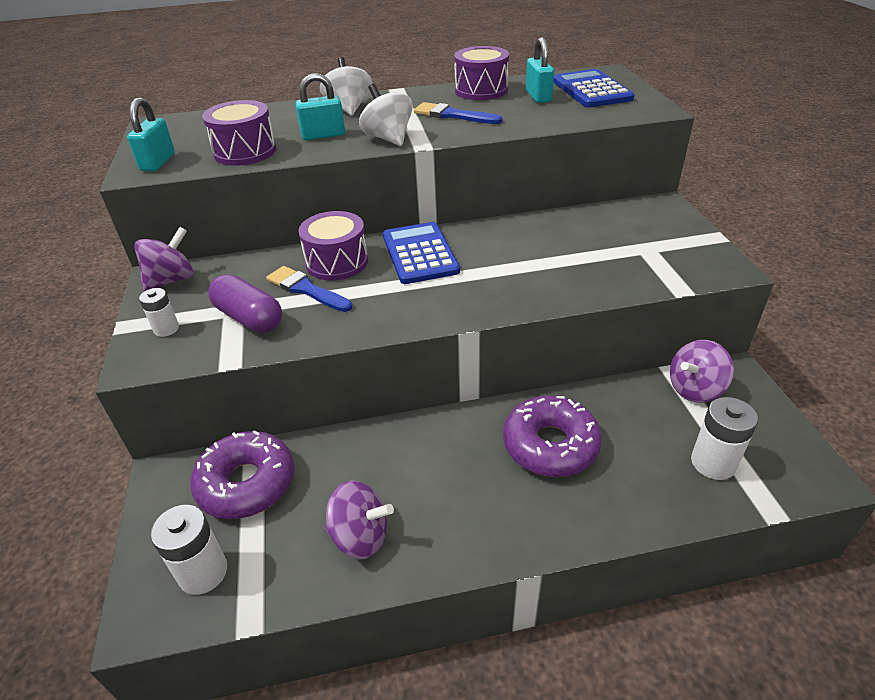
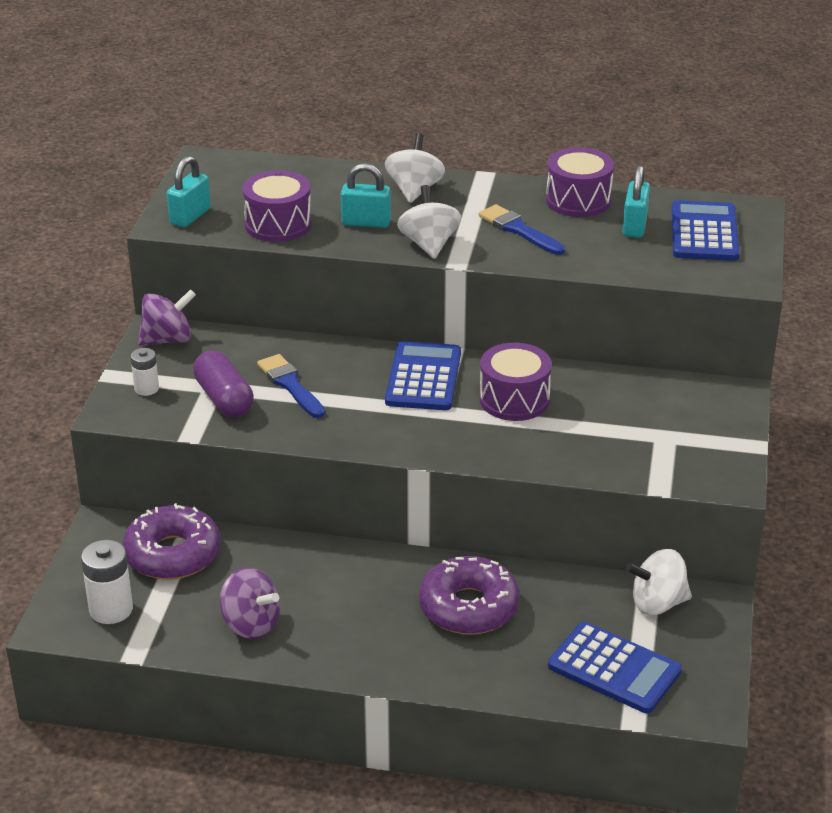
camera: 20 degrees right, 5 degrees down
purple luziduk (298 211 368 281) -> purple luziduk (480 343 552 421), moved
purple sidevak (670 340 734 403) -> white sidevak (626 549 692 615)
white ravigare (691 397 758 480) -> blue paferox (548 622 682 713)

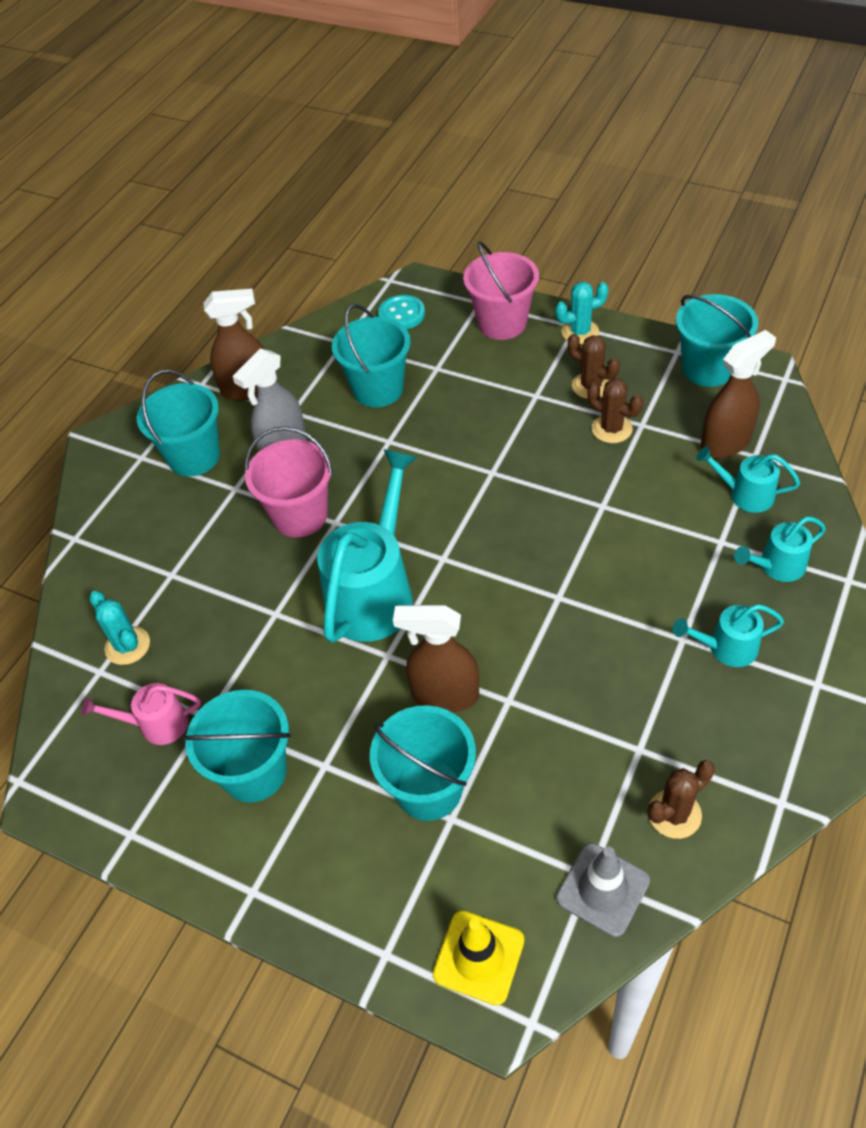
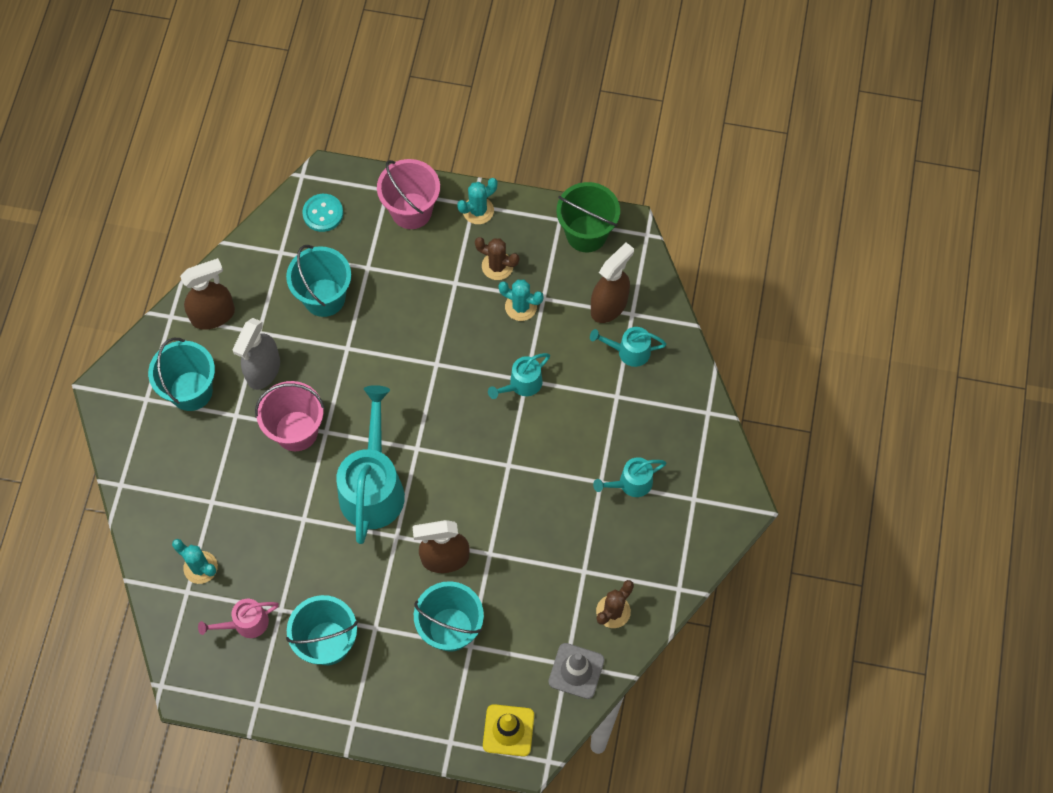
camera: 20 degrees left, 15 degrees up
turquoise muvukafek (676 294 758 387) -> green muvukafek (557 182 620 252)
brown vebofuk (587 378 643 443) -> turquoise vebofuk (498 280 544 321)
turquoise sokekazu (734 517 826 582) -> turquoise sokekazu (488 353 550 399), moved

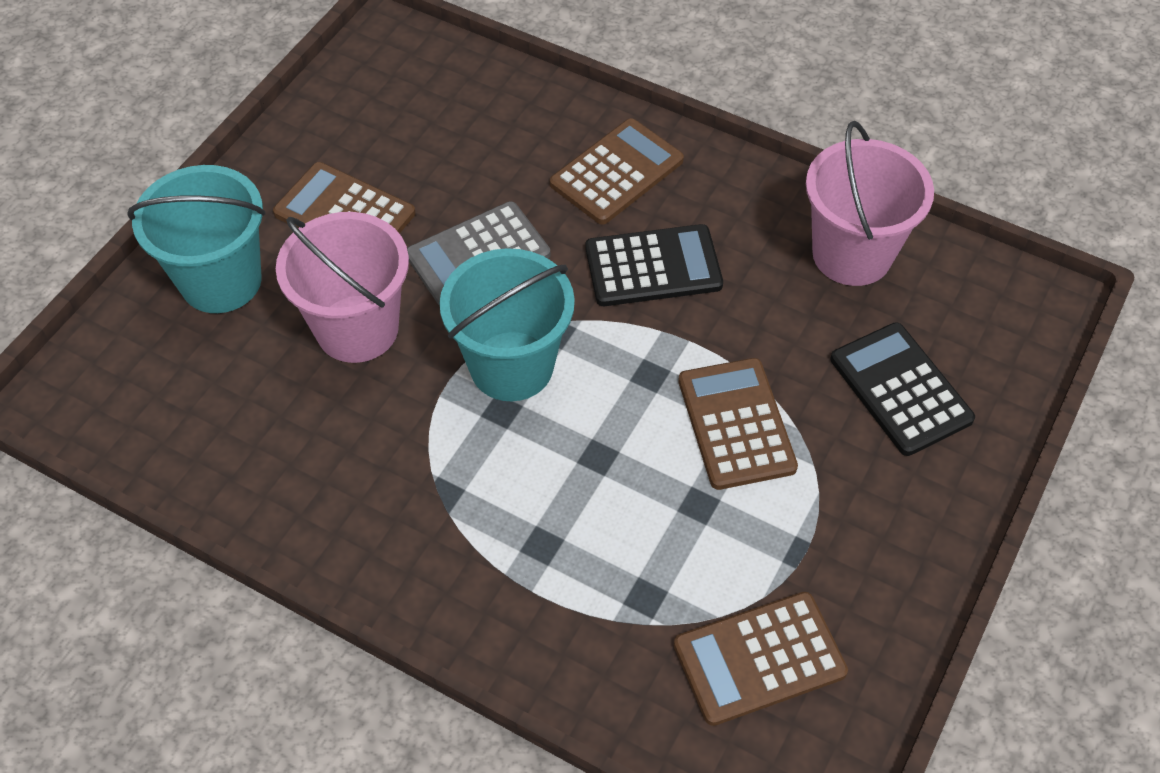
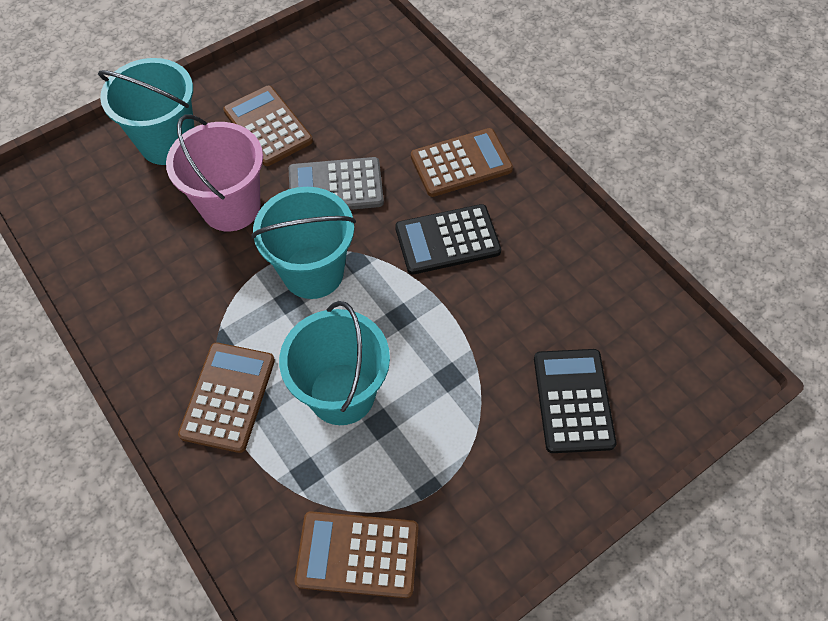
camera: 25 degrees right, 5 degrees up
pink muvukafek (806 121 934 286) -> none
black paferox (585 224 723 306) -> black paferox (395 204 501 275), 150 degrees clockwise
brown paferox (678 358 798 490) -> brown paferox (178 342 275 453), moved
none -> turquoise muvukafek (279 301 390 425)

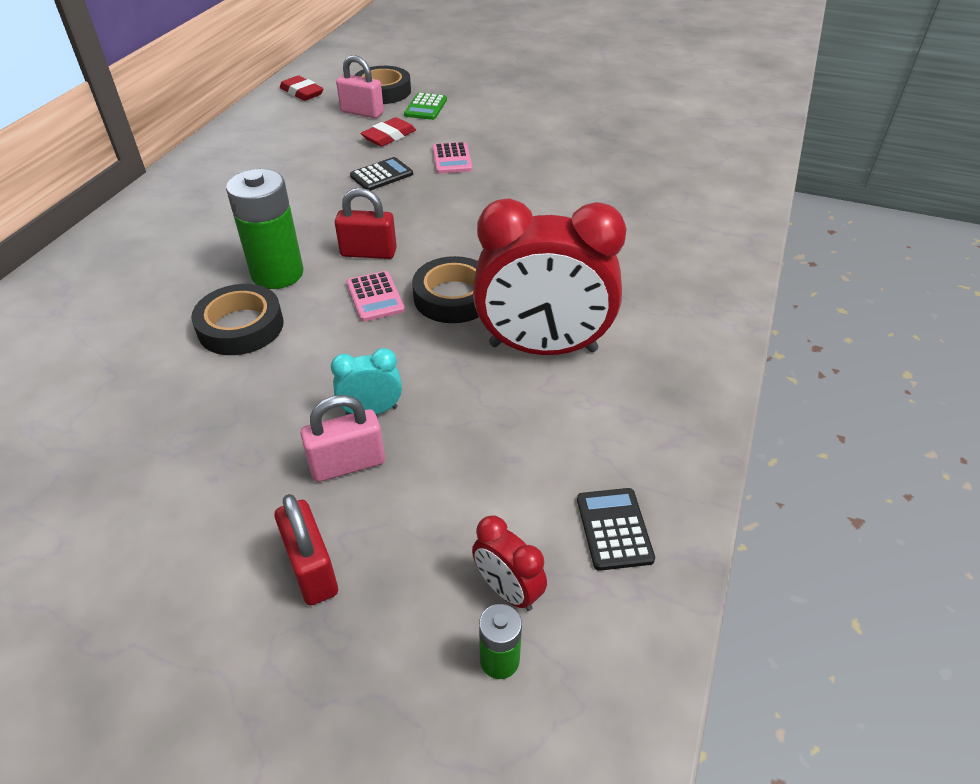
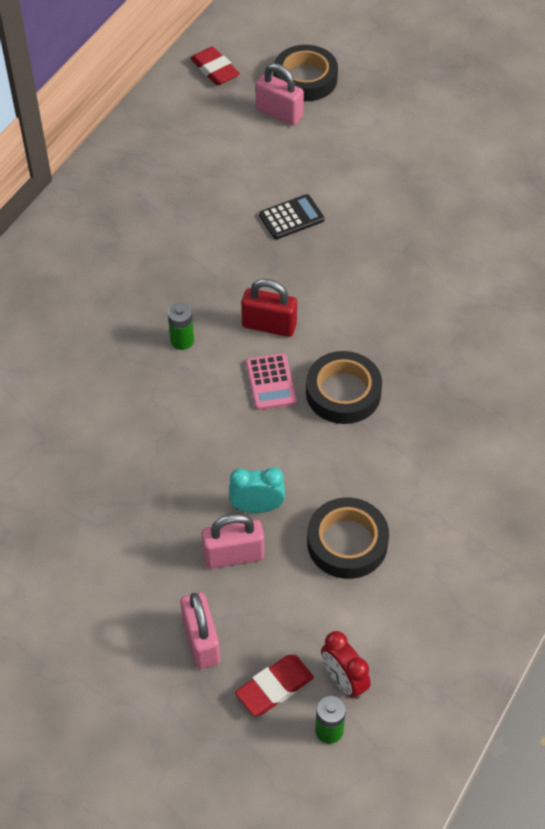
camera: 10 degrees right, 10 degrees up
green paferox (404 93 447 120) -> none
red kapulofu (360 117 416 147) -> red kapulofu (235 655 314 716), moved
pink paferox (432 142 472 174) -> none
green ravigare (226 169 303 289) -> green ravigare (168 303 194 350), x0.48
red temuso (473 198 627 355) -> none
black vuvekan (191 284 284 355) -> black vuvekan (307 497 389 579), moved
black paferox (577 488 655 571) -> none
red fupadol (274 494 338 605) -> pink fupadol (181 592 220 669)

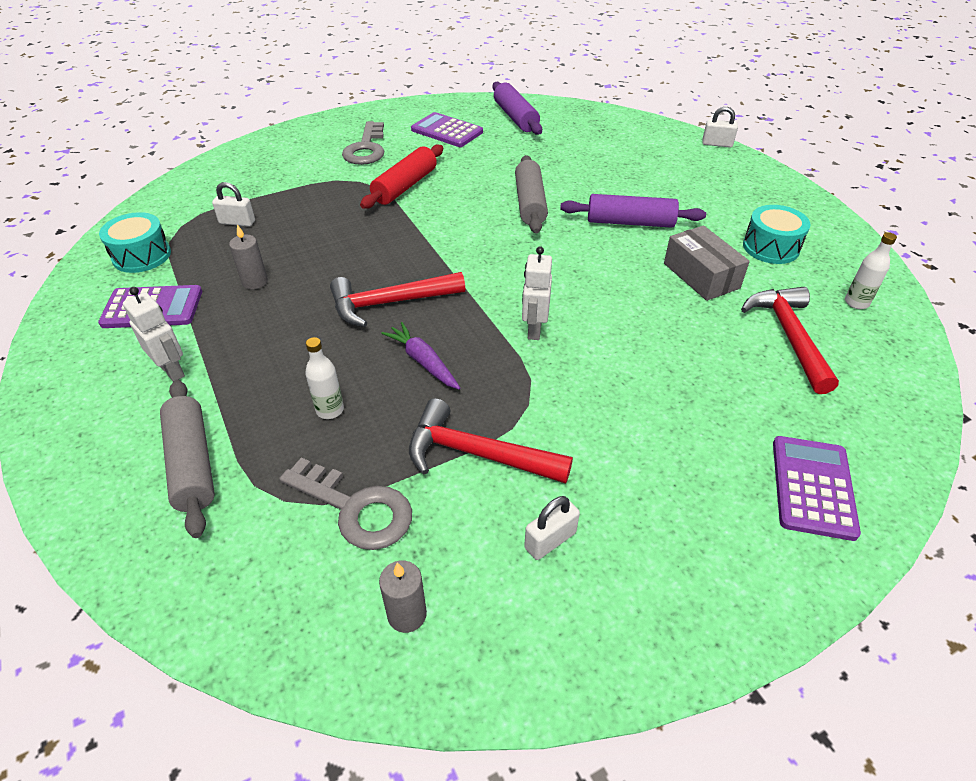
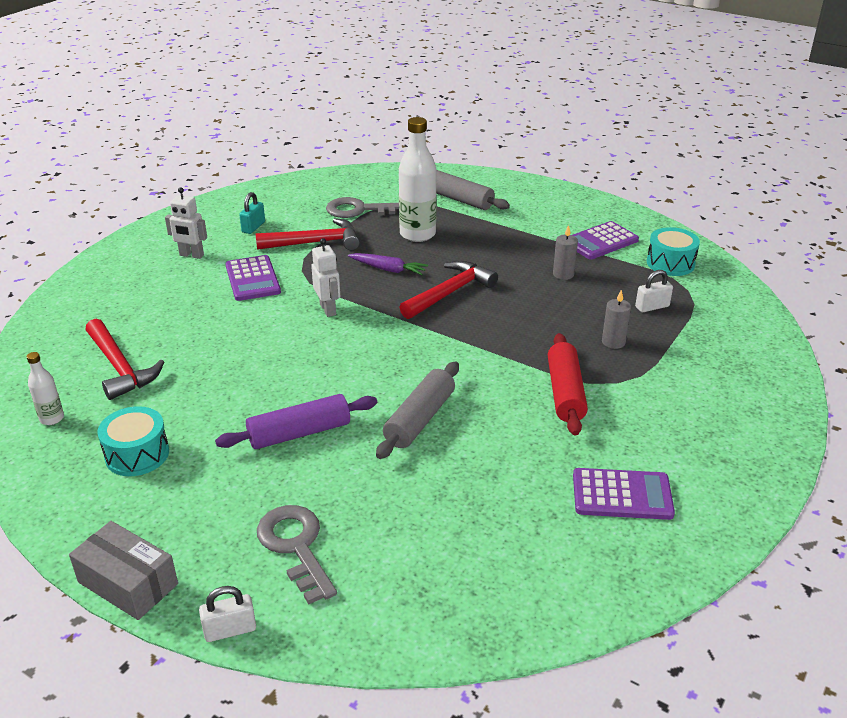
camera: 150 degrees right, 10 degrees down
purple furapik (493 82 542 135) -> none
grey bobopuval (342 121 384 165) -> grey bobopuval (257 505 337 604), moved
grey furapik (515 155 548 233) -> grey furapik (376 361 459 459), 60 degrees clockwise
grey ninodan (664 226 750 301) -> grey ninodan (69 521 178 620), moved
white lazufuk (123 287 185 382) -> white lazufuk (165 187 207 259), moved
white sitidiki (305 337 344 419) -> white sitidiki (399 117 437 242), x2.00
purple paferox (773 436 861 541) -> purple paferox (225 255 281 301), moved
white fupadol (524 496 580 560) -> turquoise fupadol (239 192 265 234)
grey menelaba (379 560 427 633) -> grey menelaba (602 290 631 349), moved

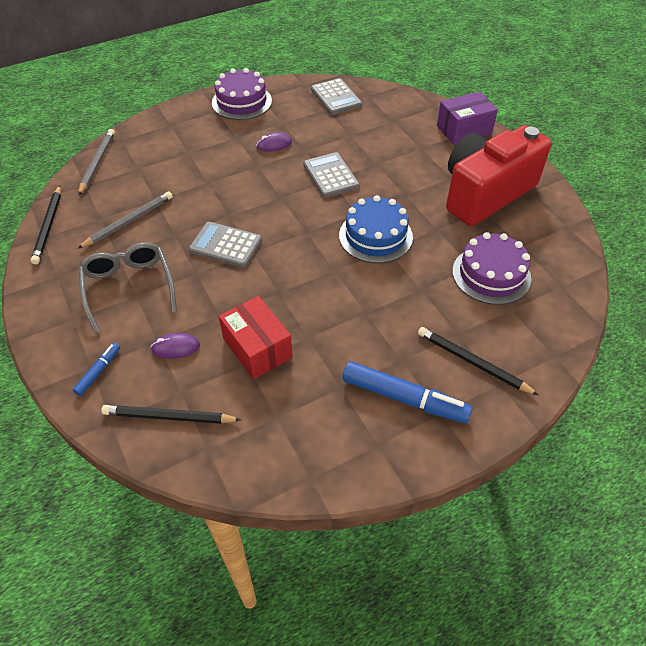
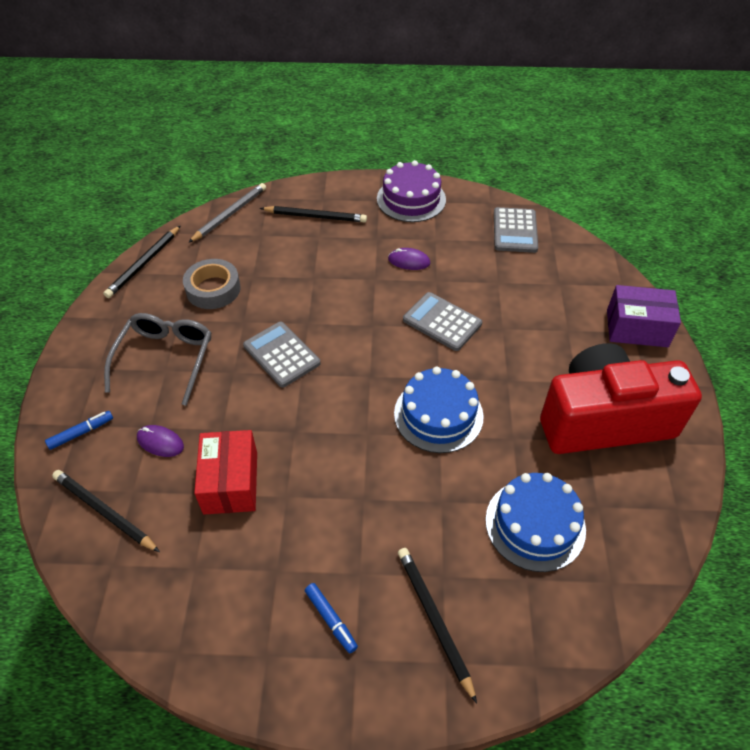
camera: 30 degrees right, 0 degrees up
grey paferox (303 152 360 198) -> grey paferox (403 292 482 351), 60 degrees counterclockwise
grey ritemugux (77 191 173 249) -> grey vuvekan (183 259 241 309)
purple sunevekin (452 232 531 305) -> blue sunevekin (485 473 586 572)
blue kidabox (343 361 473 423) -> blue kidabox (305 583 358 654), x0.51
none -> black ritemugux (260 206 367 223)

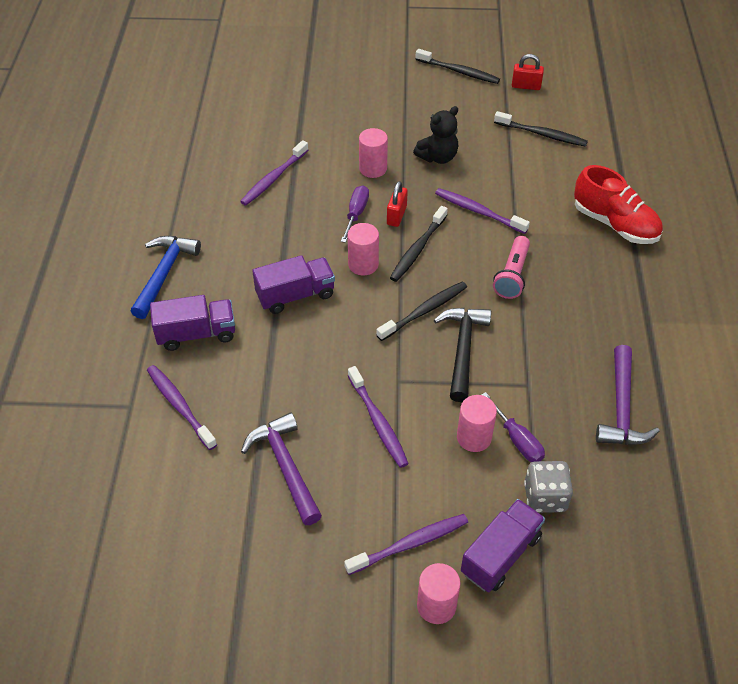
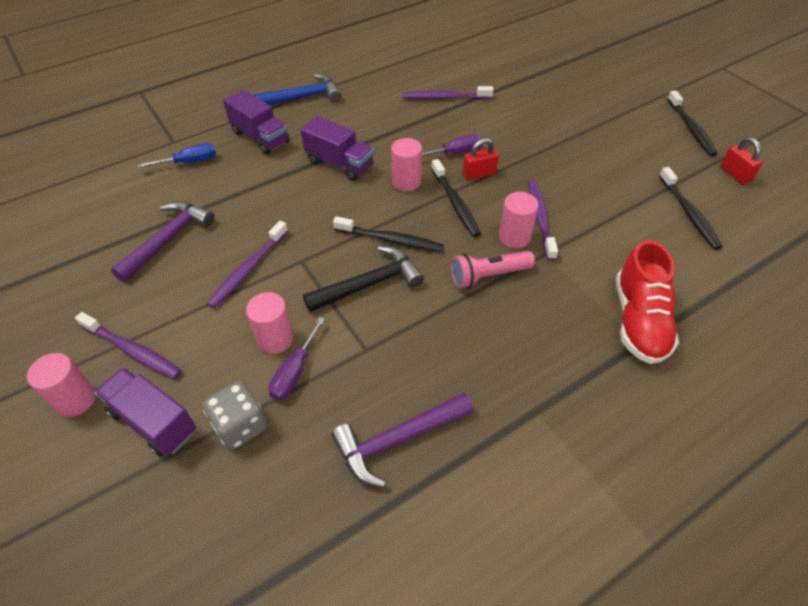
camera: 55 degrees right, 0 degrees up
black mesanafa (413 106 458 164) -> none
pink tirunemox (359 128 388 178) -> pink tirunemox (499 192 539 248), moved
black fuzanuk (390 206 448 282) -> black fuzanuk (431 159 481 237), 105 degrees counterclockwise
purple fuzanuk (147 365 217 450) -> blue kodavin (138 143 216 168)
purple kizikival (461 499 545 592) -> purple kizikival (95 367 196 457), 150 degrees counterclockwise

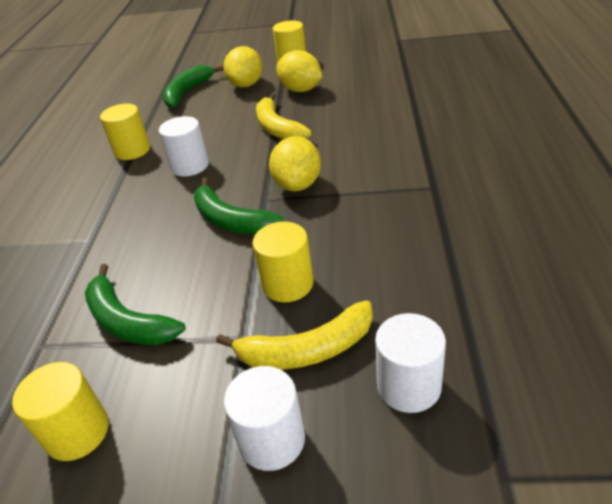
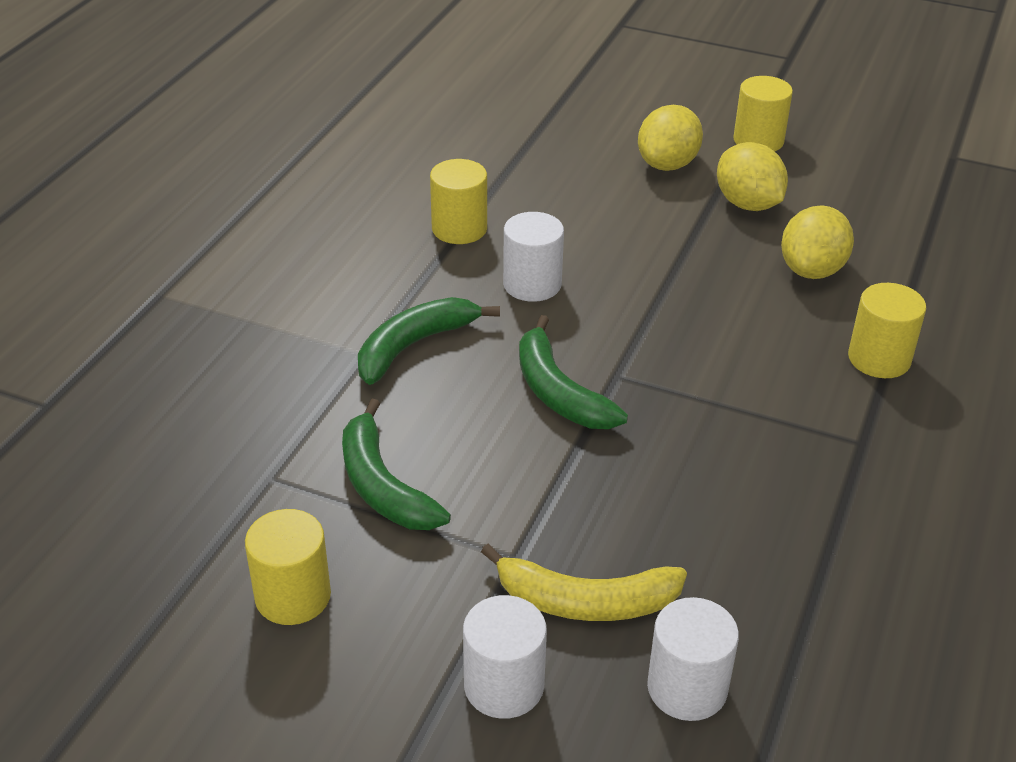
camera: 15 degrees right, 0 degrees up
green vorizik (162 65 224 108) -> green vorizik (358 297 500 385), moved
yellow vorizik (256 93 311 139) -> none
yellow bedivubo (269 136 321 191) -> yellow bedivubo (781 205 854 279), moved
yellow tirunemox (252 222 313 302) -> yellow tirunemox (848 283 926 378), moved

